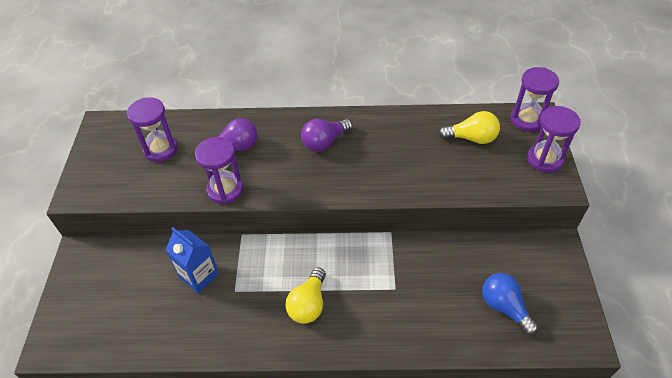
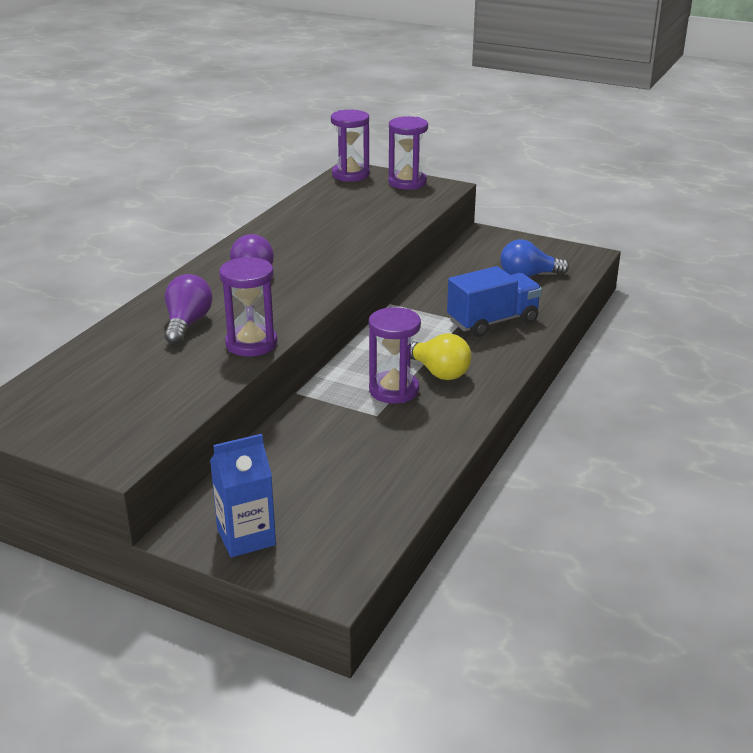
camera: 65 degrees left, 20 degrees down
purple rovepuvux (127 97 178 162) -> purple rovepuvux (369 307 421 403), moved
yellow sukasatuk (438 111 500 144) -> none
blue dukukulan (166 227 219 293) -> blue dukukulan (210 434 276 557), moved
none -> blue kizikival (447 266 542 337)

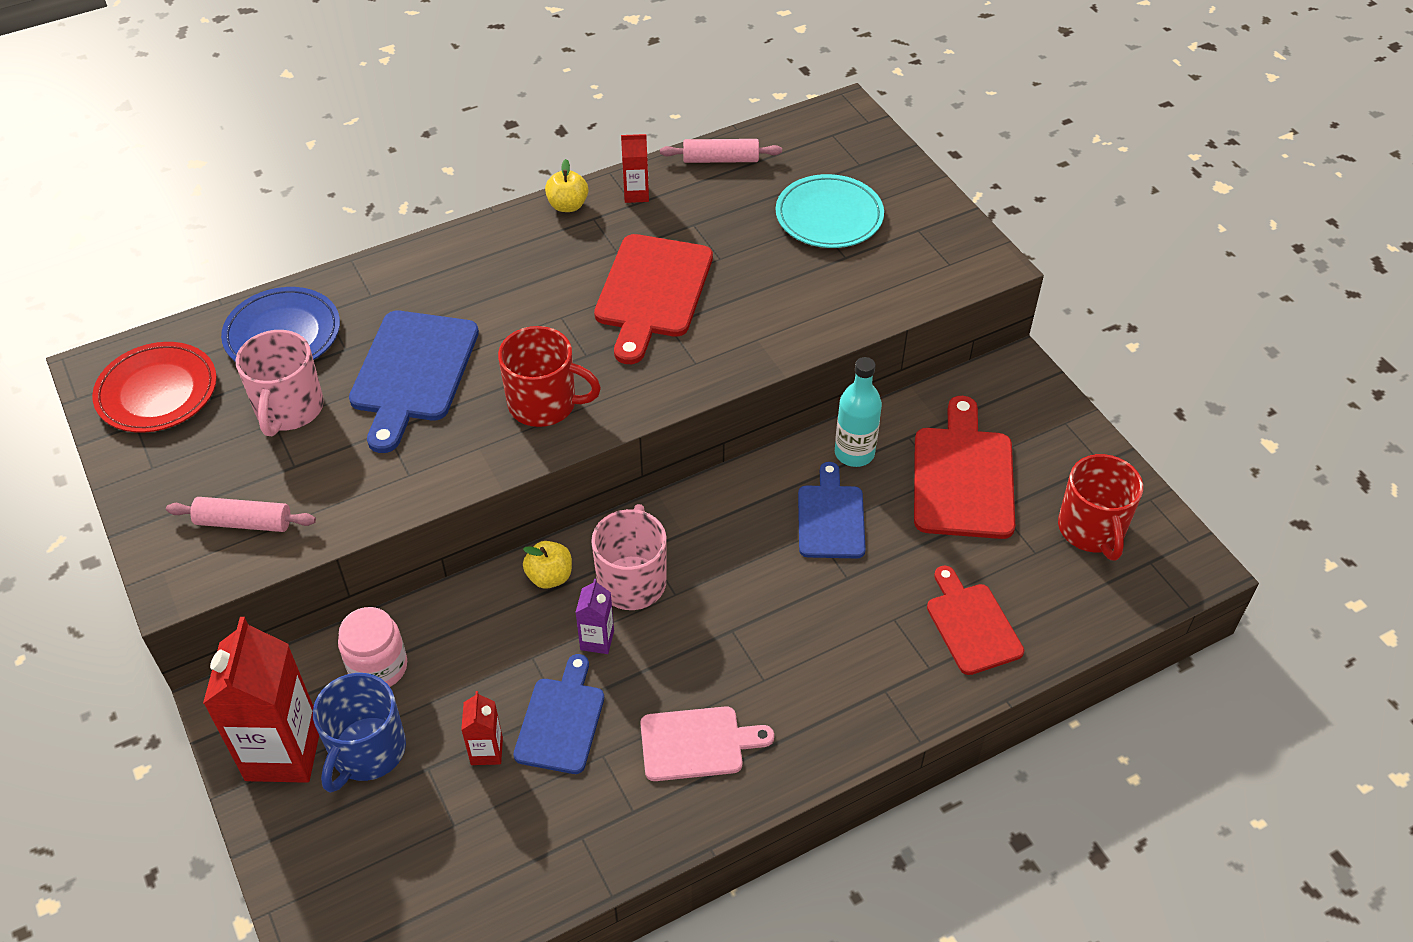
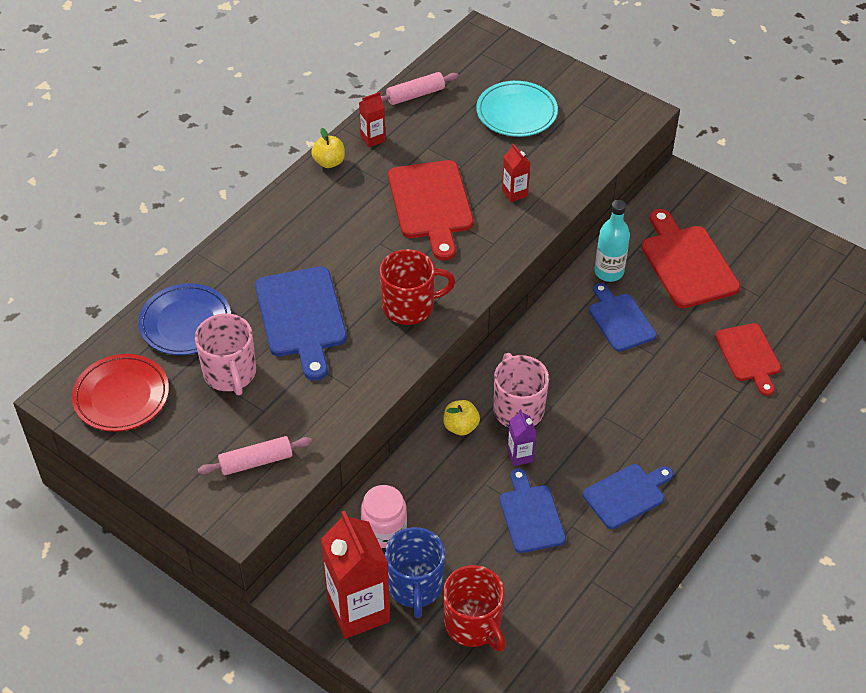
camera: 25 degrees left, 0 degrees up
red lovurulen (1058 454 1143 561) -> red lovurulen (443 565 506 651), moved
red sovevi (927 566 1024 675) -> red sovevi (715 323 781 396), 150 degrees counterclockwise
red dukukulan (461 691 503 765) -> red dukukulan (502 144 530 202), moved
pink sovevi (640 706 774 781) -> blue sovevi (583 464 673 529)

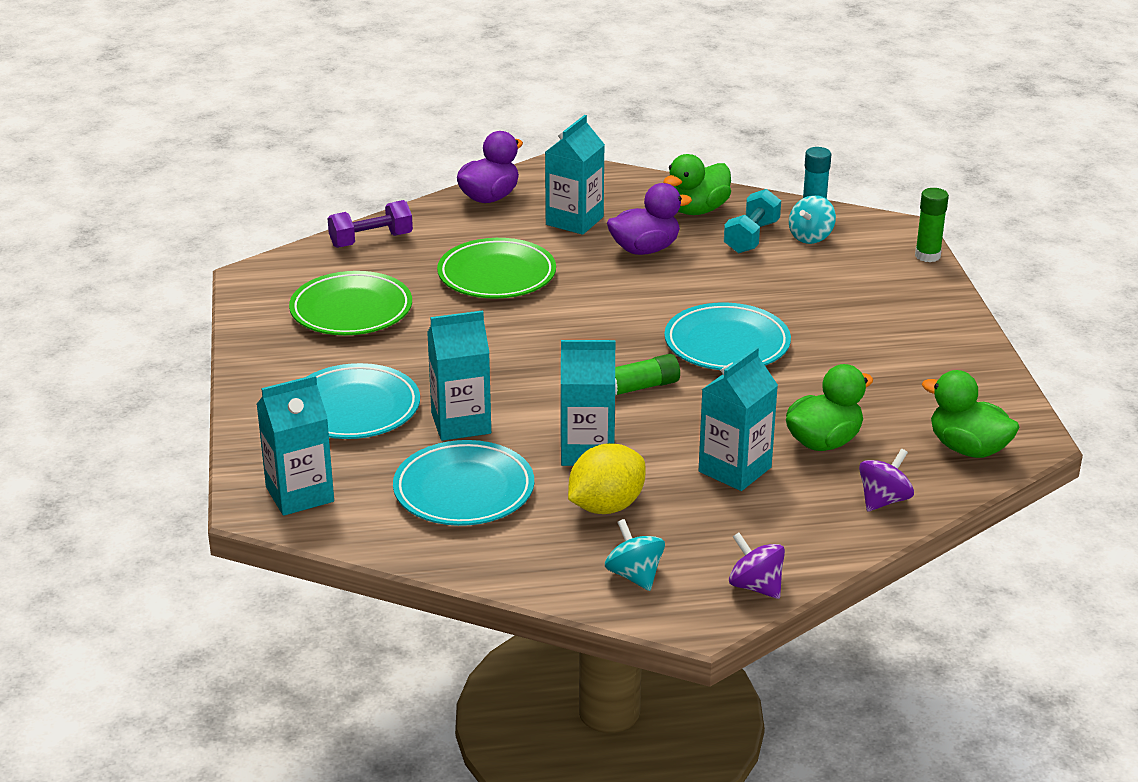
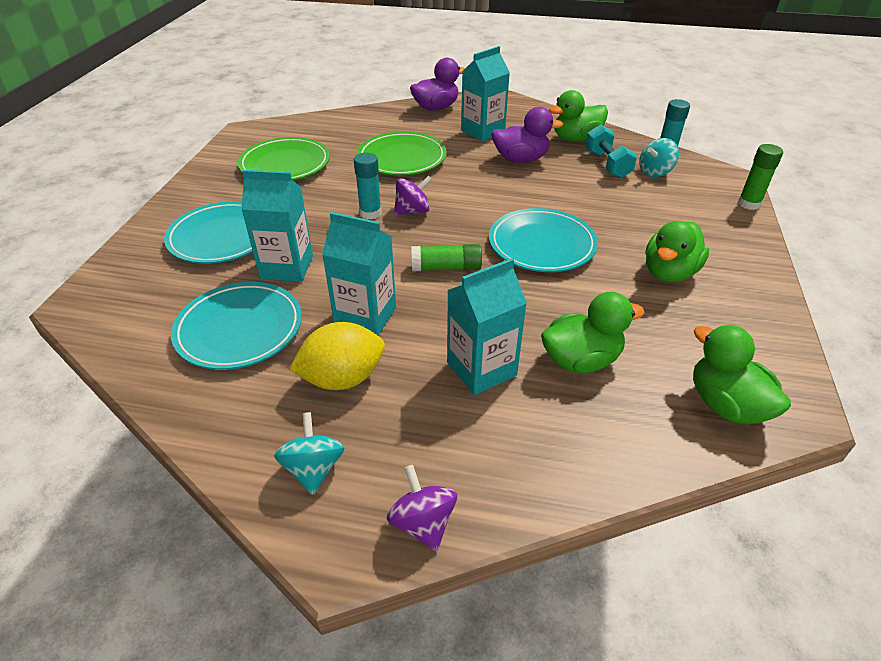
camera: 20 degrees right, 10 degrees up
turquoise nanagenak (724 189 781 253) -> turquoise nanagenak (585 124 637 178), 60 degrees counterclockwise
purple nanagenak (328 200 413 248) -> none
turquoise dukukulan (257 375 334 516) -> none
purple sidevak (859 449 914 511) -> purple sidevak (394 175 432 215), moved
none -> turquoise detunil (354 153 382 220)
none -> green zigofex (646 221 709 282)

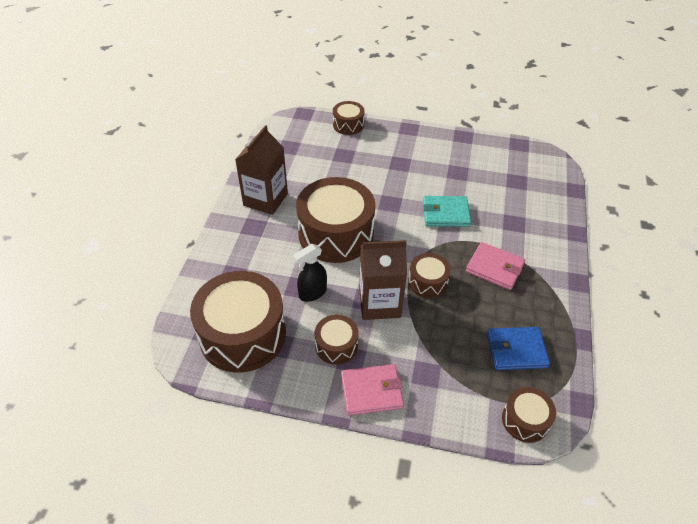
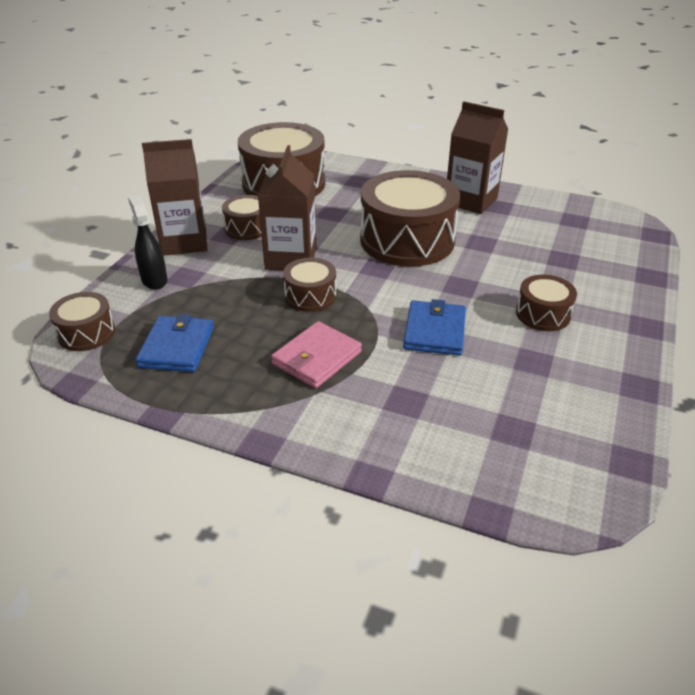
camera: 100 degrees right, 10 degrees down
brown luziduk (333 101 365 135) -> brown luziduk (516 275 577 331), moved
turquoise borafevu (423 196 471 227) -> blue borafevu (403 299 466 356)
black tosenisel (293 244 327 302) -> black tosenisel (128 195 167 290), moved
pink borafevu (341 364 404 415) -> brown dukukulan (142 139 207 256)

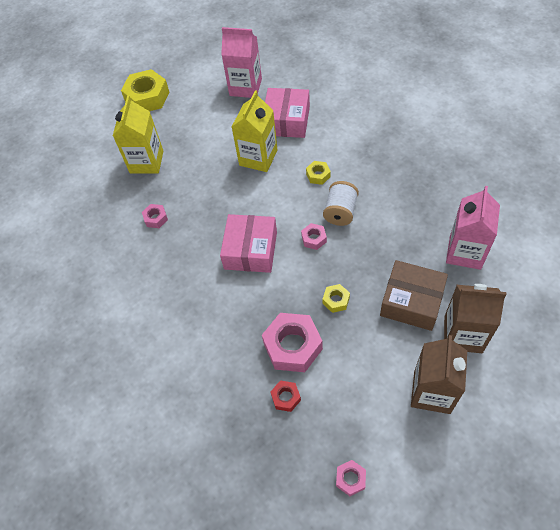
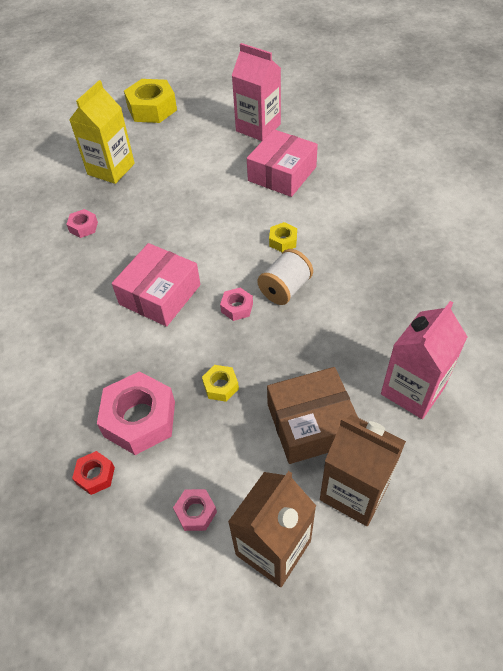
camera: 20 degrees right, 5 degrees down
yellow dukukulan (232 90 277 172) -> none
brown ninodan (380 260 448 331) -> brown ninodan (267 367 358 464), 60 degrees counterclockwise
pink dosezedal (336 460 366 496) -> pink dosezedal (173 489 217 531), moved

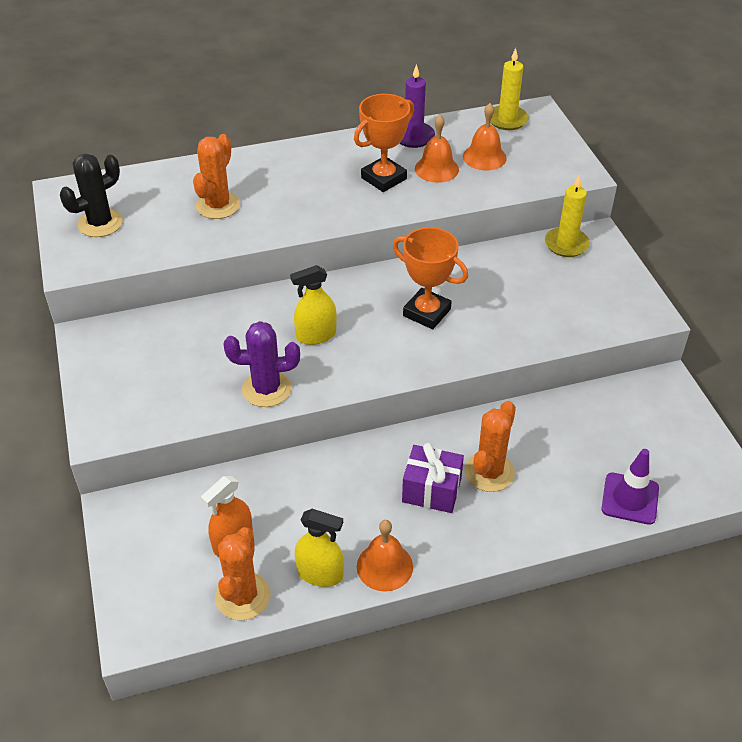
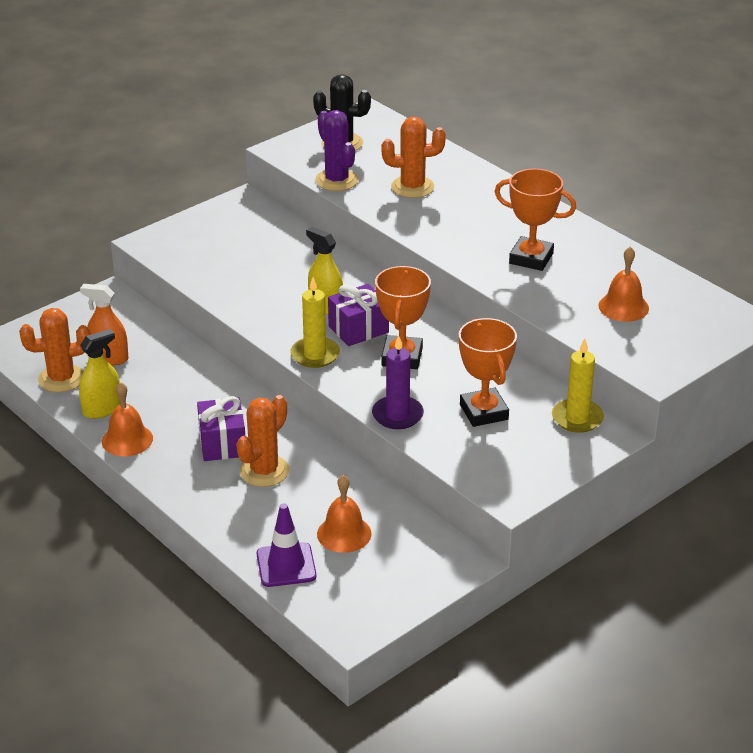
camera: 65 degrees right, 10 degrees down
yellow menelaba (490 48 529 130) -> yellow menelaba (290 277 340 368), moved
purple menelaba (400 64 435 148) -> purple menelaba (372 335 424 429), moved
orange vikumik (415 115 459 183) -> orange vikumik (317 475 372 553), moved
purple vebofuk (224 321 300 407) -> purple vebofuk (315 110 358 191), moved
orange vebofuk (465 401 516 492) -> orange vebofuk (236 395 289 487), 60 degrees counterclockwise
yellow tosenisel (295 509 344 587) -> yellow tosenisel (79 329 121 419), 120 degrees counterclockwise
none -> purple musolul (328 284 389 346)
none -> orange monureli (459 318 517 427)

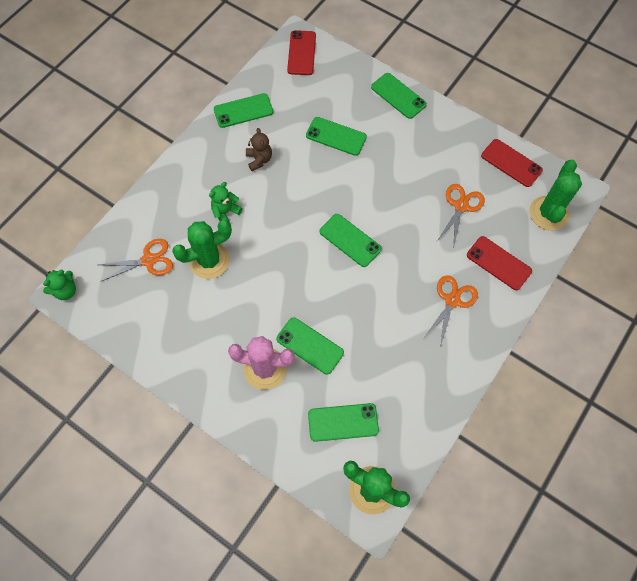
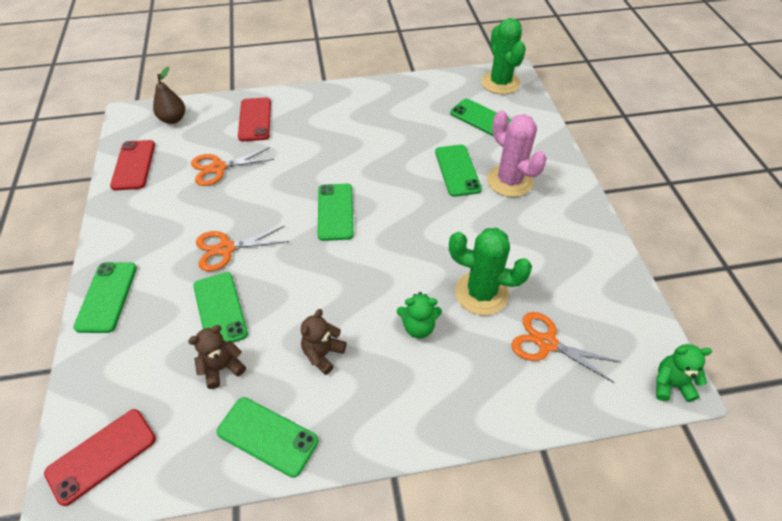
camera: 135 degrees left, 15 degrees down
green vebofuk (530 160 582 231) -> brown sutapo (153 67 185 124)
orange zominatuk (425 276 478 348) -> orange zominatuk (196 226 289 271), moved
none -> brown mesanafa (188 325 246 389)

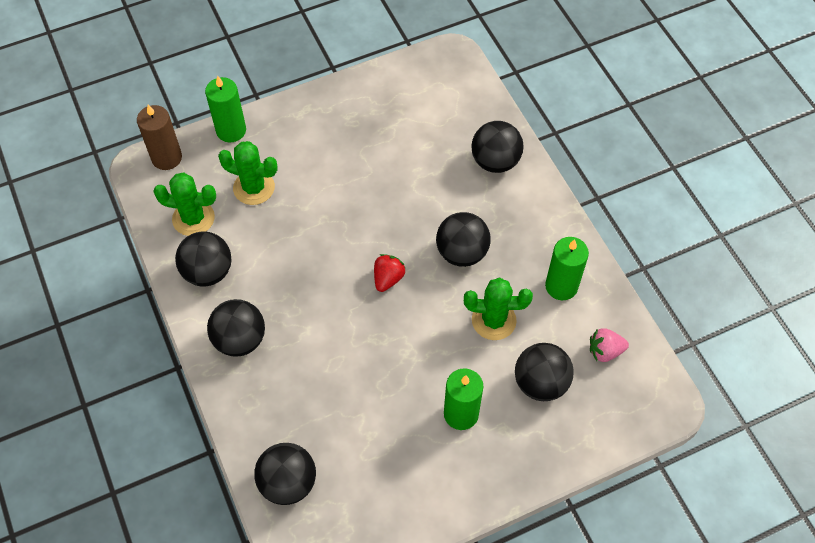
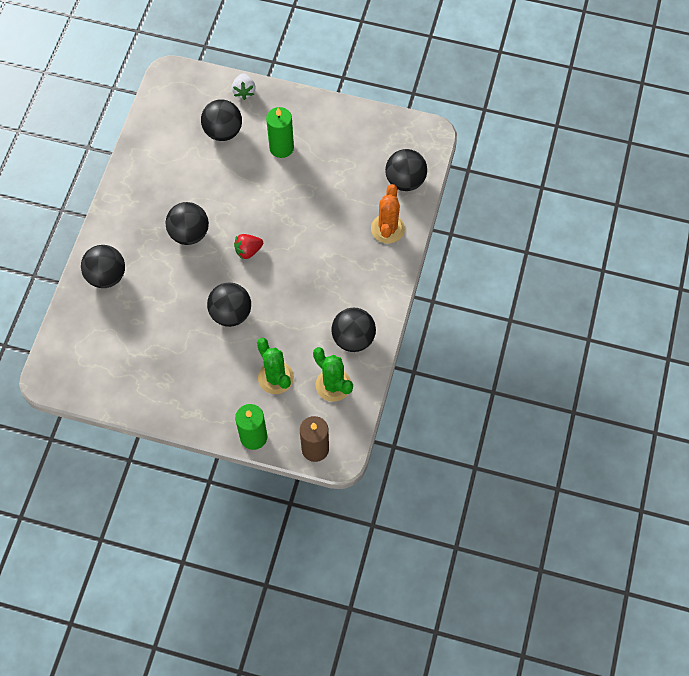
camera: 140 degrees left, 5 degrees up
green menelaba (545 237 589 300) -> none
green vebofuk (464 277 533 340) -> none
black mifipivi (207 299 265 357) -> black mifipivi (207 282 251 327), moved
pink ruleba (590 328 629 362) -> none
none -> white ruleba (232 74 256 100)
none -> orange vebofuk (371 184 405 244)

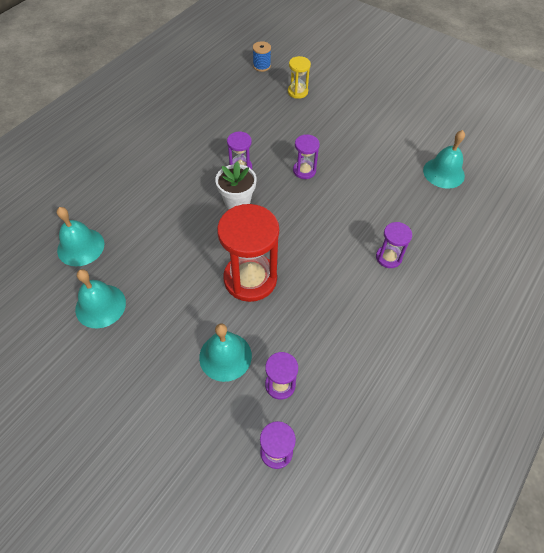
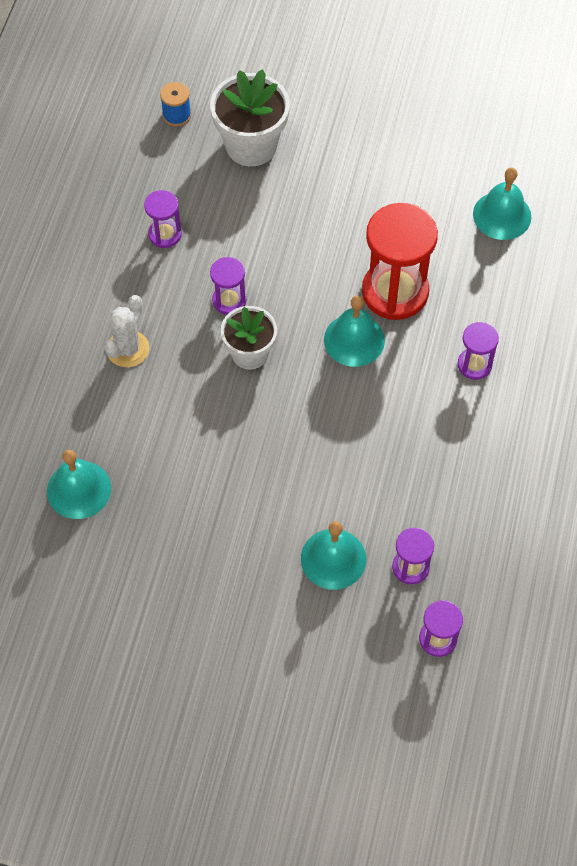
camera: 20 degrees left, 5 degrees up
yellow rovepuvux (288 56 311 99) -> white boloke (210 69 290 166)
purple rovepuvux (293 135 320 179) -> purple rovepuvux (144 190 182 248), moved
red rovepuvux (217 204 279 302) -> red rovepuvux (362 203 438 320), moved
turquoise vikumik (75 269 126 328) -> turquoise vikumik (324 295 385 367), moved
none -> white vebofuk (104 295 149 367)

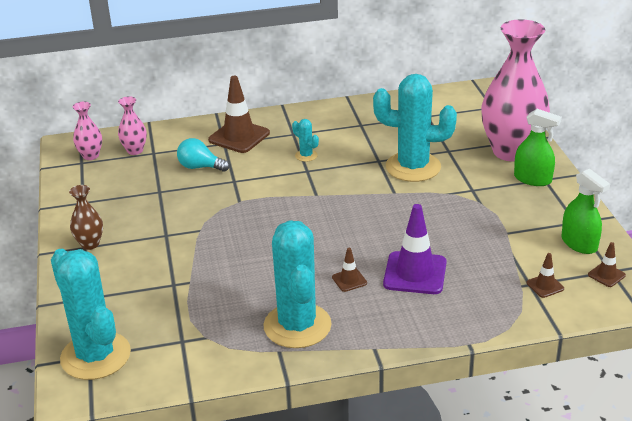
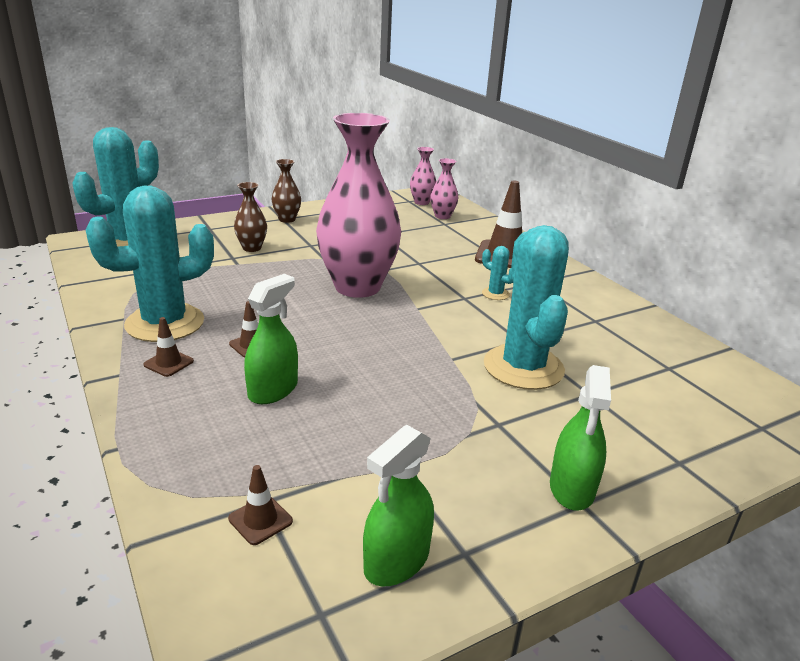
camera: 70 degrees right, 5 degrees down
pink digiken (481 19 550 162) -> pink digiken (316 113 401 298), moved
turquoise vebofuk (292 119 319 162) -> turquoise vebofuk (482 246 513 300), 75 degrees counterclockwise
turquoise sukasatuk (177 138 230 172) -> none
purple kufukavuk (383 204 447 294) -> green tosenisel (244 274 298 404)
brown kufukavuk (588 242 626 287) -> brown kufukavuk (144 317 194 377), moved
none -> brown digiken (234 182 267 252)

